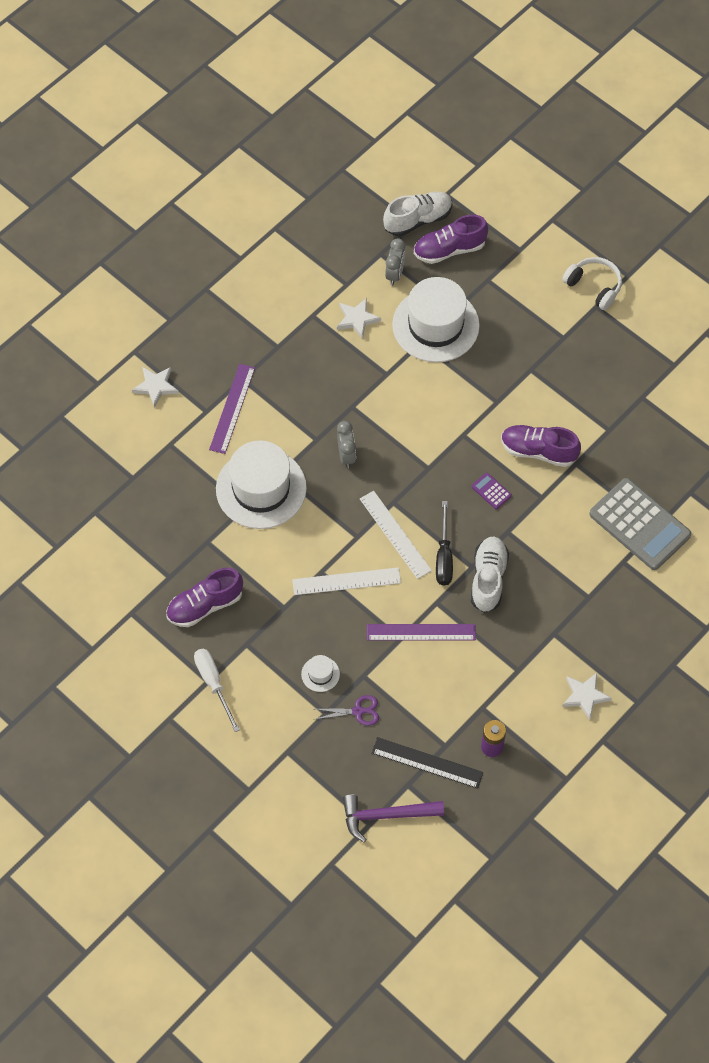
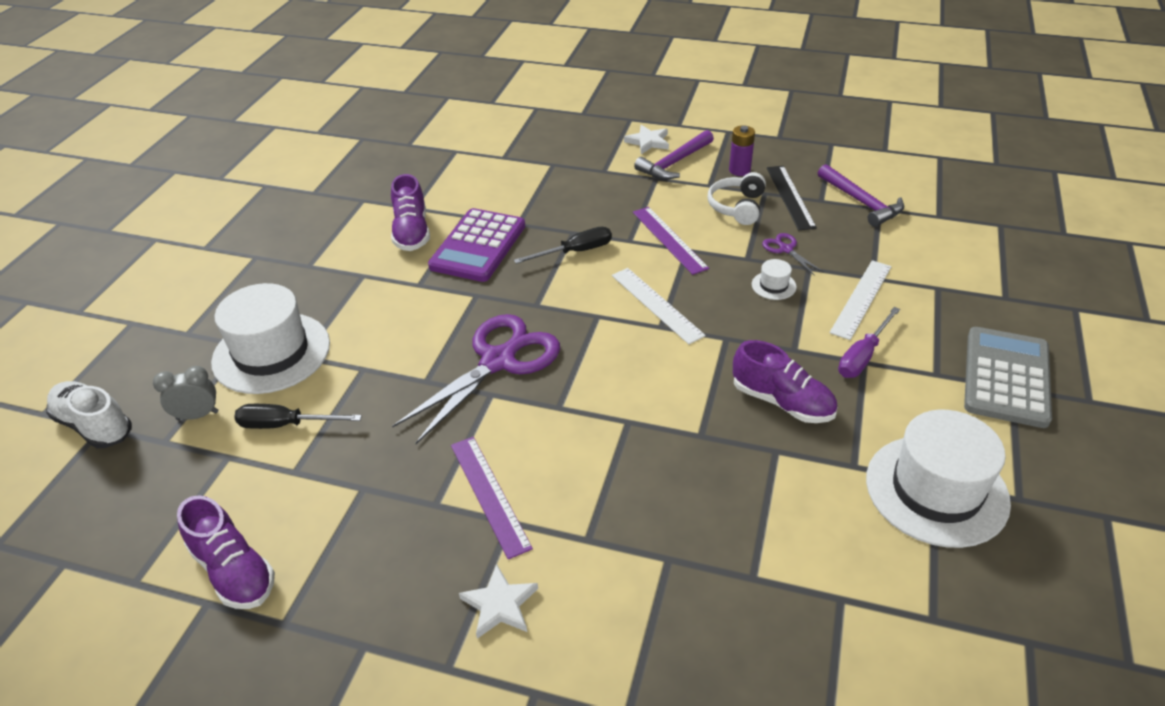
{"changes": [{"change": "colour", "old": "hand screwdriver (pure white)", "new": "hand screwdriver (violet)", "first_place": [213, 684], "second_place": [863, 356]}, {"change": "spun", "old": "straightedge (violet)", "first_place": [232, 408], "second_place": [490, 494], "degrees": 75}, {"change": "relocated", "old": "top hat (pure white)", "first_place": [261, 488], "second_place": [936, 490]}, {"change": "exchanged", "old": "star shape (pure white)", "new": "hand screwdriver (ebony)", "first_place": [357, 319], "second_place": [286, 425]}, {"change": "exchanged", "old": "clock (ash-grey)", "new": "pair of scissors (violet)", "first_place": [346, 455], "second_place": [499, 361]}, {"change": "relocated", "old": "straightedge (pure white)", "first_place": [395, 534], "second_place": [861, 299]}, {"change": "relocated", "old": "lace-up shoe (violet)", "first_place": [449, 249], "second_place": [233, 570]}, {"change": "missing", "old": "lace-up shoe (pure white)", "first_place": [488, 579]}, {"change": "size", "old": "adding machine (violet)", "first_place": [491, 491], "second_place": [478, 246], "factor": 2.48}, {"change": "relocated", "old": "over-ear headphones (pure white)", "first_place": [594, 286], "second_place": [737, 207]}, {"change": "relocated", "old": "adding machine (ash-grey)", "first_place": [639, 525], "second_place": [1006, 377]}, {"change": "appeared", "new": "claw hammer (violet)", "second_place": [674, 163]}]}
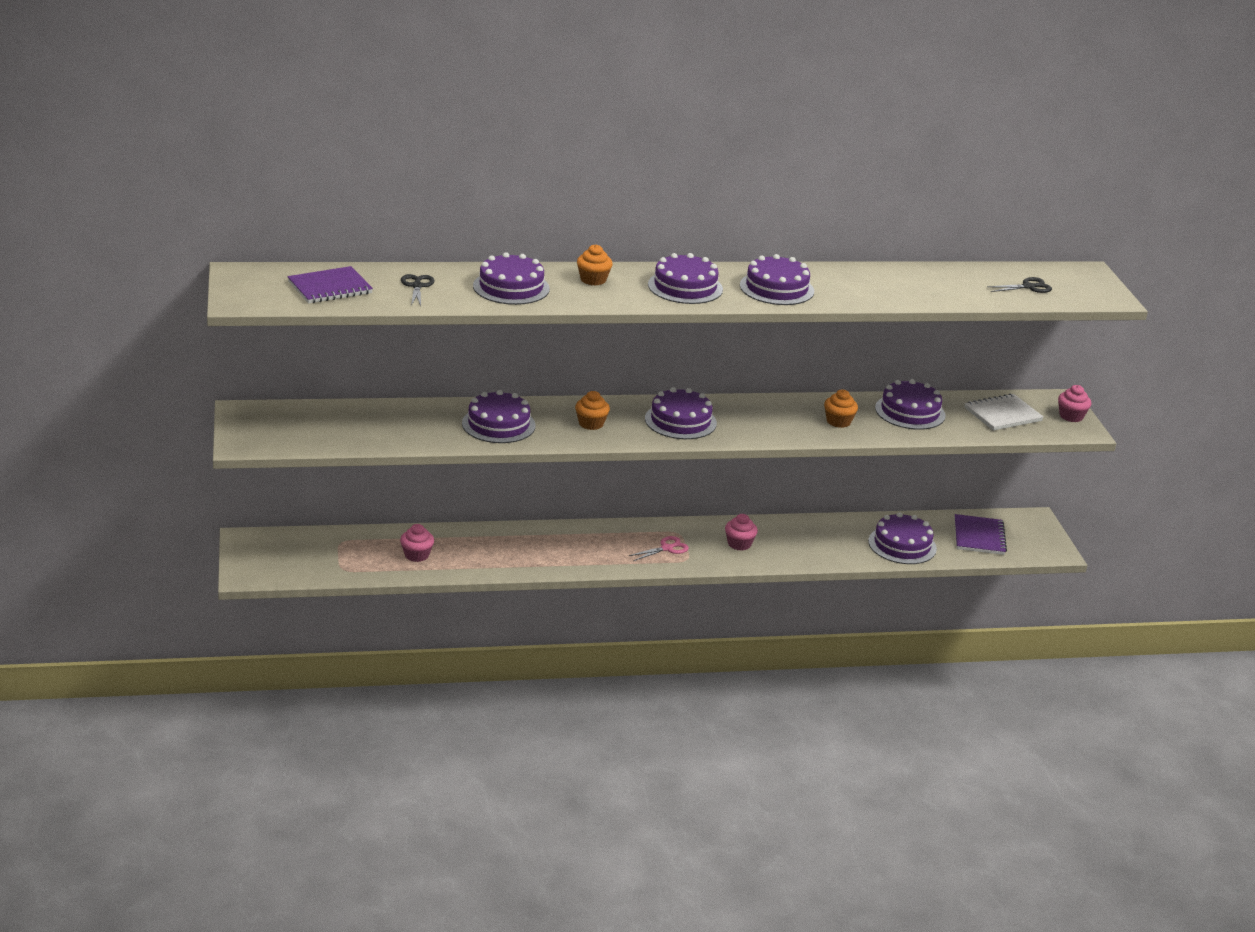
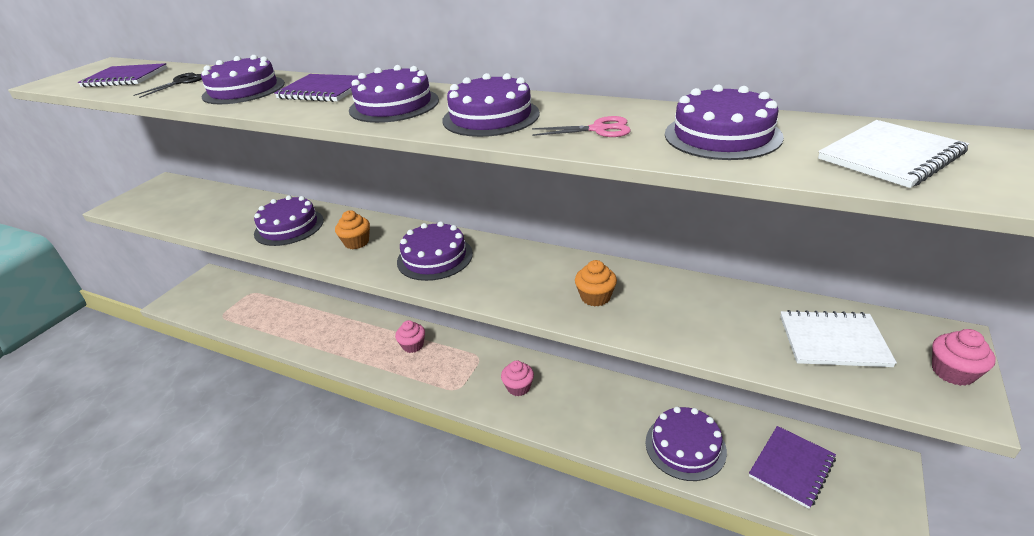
{"changes": [{"change": "relocated", "old": "muffin (pink)", "first_place": [416, 555], "second_place": [413, 345]}, {"change": "exchanged", "old": "muffin (orange)", "new": "notebook (violet)", "first_place": [593, 280], "second_place": [323, 90]}, {"change": "relocated", "old": "pair of scissors (pink)", "first_place": [666, 548], "second_place": [598, 129]}, {"change": "relocated", "old": "layer cake (violet)", "first_place": [910, 412], "second_place": [722, 135]}, {"change": "exchanged", "old": "pair of scissors (ebony)", "new": "notebook (pure white)", "first_place": [1028, 287], "second_place": [890, 156]}]}
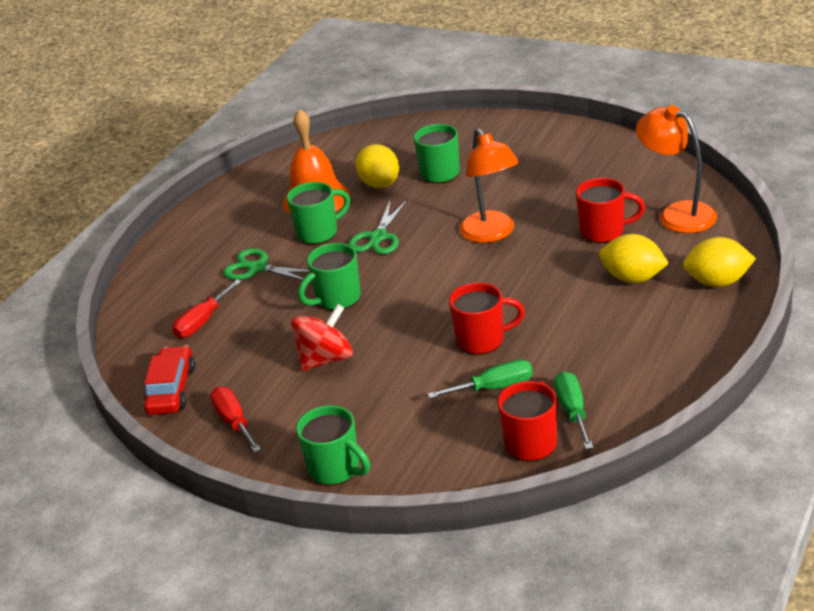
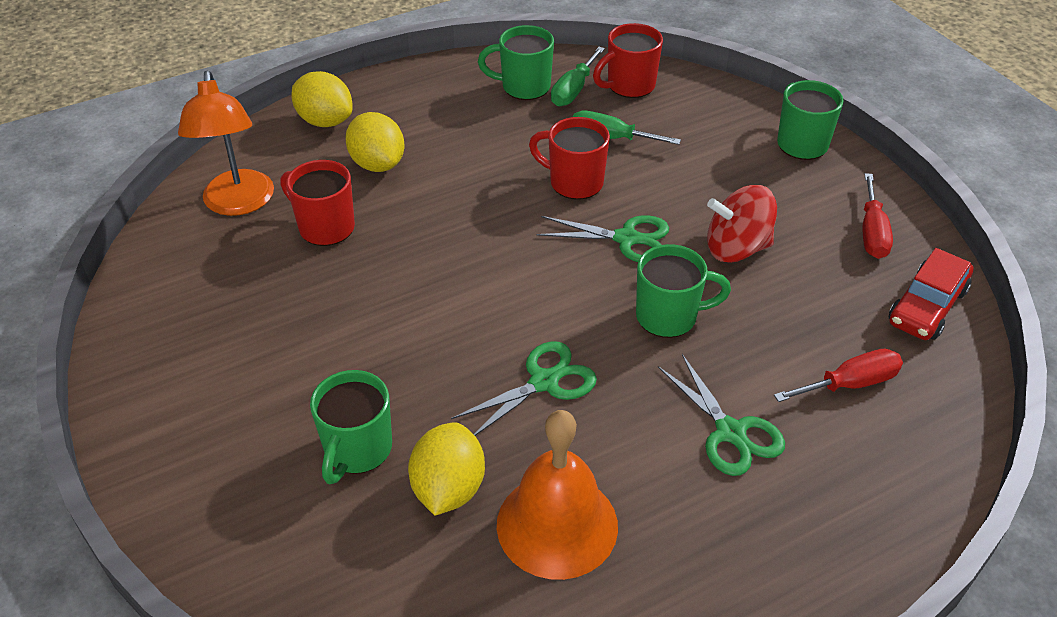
{"changes": [{"change": "relocated", "old": "coffee mug (green)", "first_place": [319, 233], "second_place": [524, 87]}, {"change": "missing", "old": "desk lamp (orange)", "first_place": [492, 234]}, {"change": "appeared", "new": "pair of scissors (green)", "second_place": [627, 239]}]}
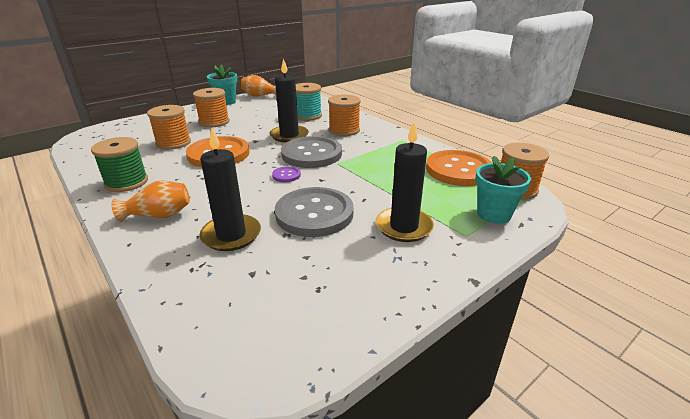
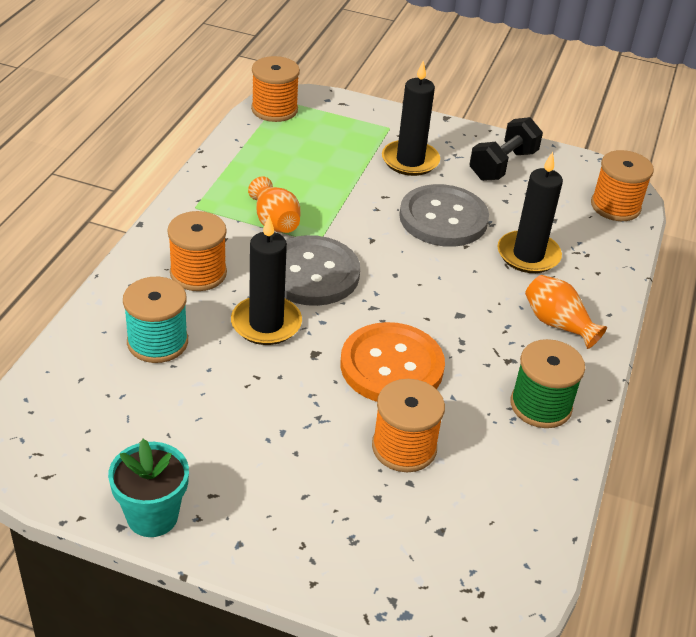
{"changes": [{"change": "relocated", "old": "reel of thread (orange)", "first_place": [214, 122], "second_place": [615, 206]}, {"change": "relocated", "old": "flower vase (orange)", "first_place": [260, 96], "second_place": [274, 222]}, {"change": "missing", "old": "sewing button (violet)", "first_place": [286, 175]}, {"change": "missing", "old": "sewing button (orange)", "first_place": [458, 170]}, {"change": "missing", "old": "flower pot (turquoise)", "first_place": [493, 214]}, {"change": "appeared", "new": "free weight (ebony)", "second_place": [503, 165]}]}
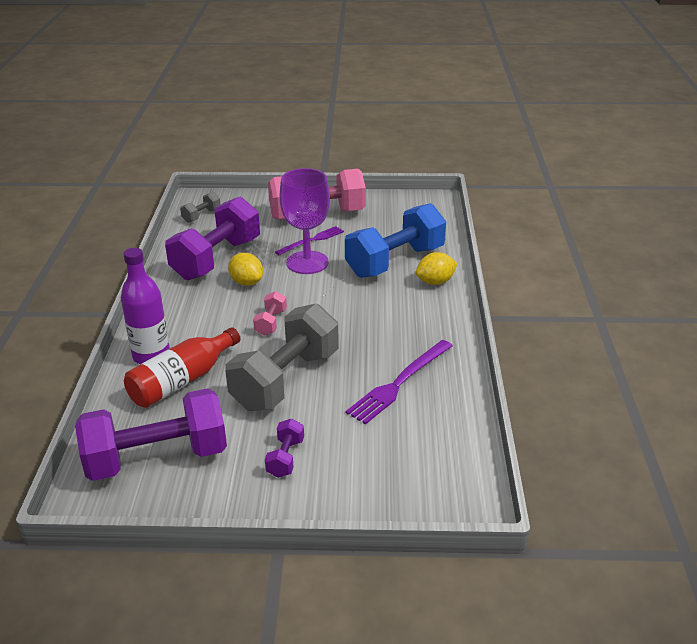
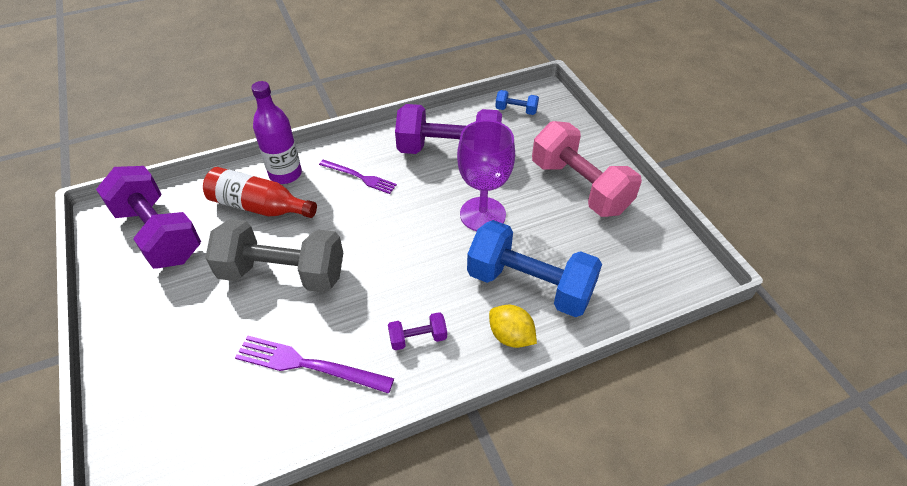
{"changes": [{"change": "colour", "old": "free weight (ash-grey)", "new": "free weight (cobalt)", "first_place": [201, 216], "second_place": [516, 110]}, {"change": "missing", "old": "lemon (golden)", "first_place": [246, 282]}, {"change": "missing", "old": "free weight (pink)", "first_place": [271, 322]}, {"change": "relocated", "old": "free weight (violet)", "first_place": [285, 458], "second_place": [418, 338]}, {"change": "relocated", "old": "table fork (violet)", "first_place": [312, 240], "second_place": [359, 177]}]}
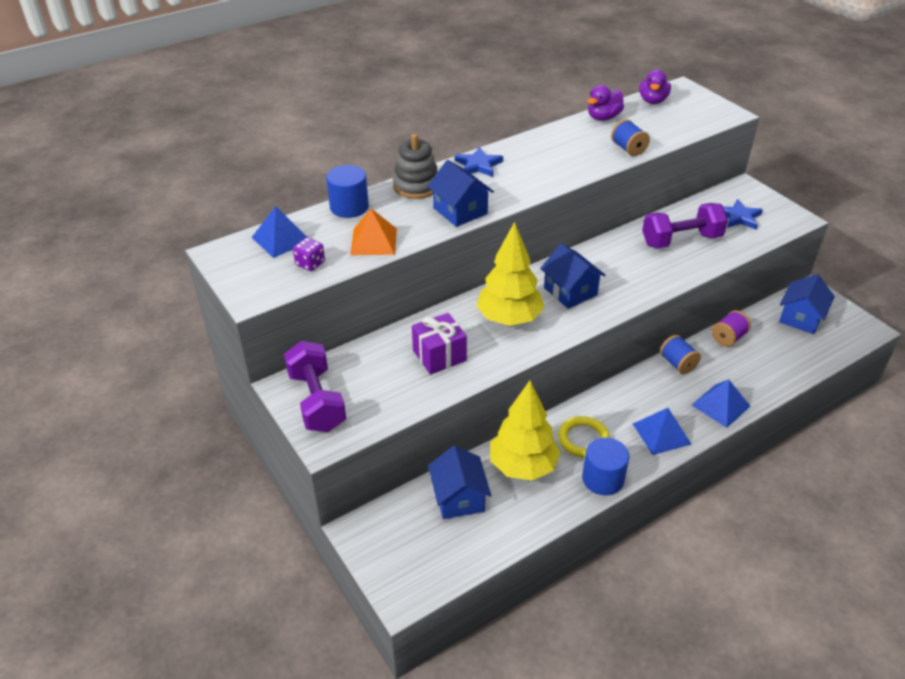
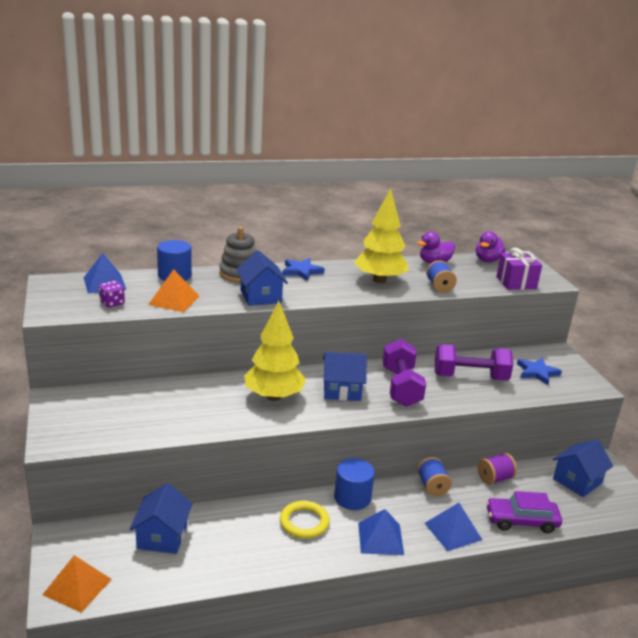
{"changes": [{"change": "relocated", "old": "free weight (violet)", "first_place": [317, 401], "second_place": [401, 387]}, {"change": "relocated", "old": "wrapped gift (violet)", "first_place": [439, 355], "second_place": [516, 283]}, {"change": "relocated", "old": "fir tree (golden)", "first_place": [523, 466], "second_place": [379, 280]}, {"change": "spun", "old": "house (cobalt)", "first_place": [570, 291], "second_place": [342, 390], "degrees": -75}, {"change": "relocated", "old": "solid cylinder (cobalt)", "first_place": [603, 479], "second_place": [352, 497]}, {"change": "appeared", "new": "pyramid shape (orange)", "second_place": [77, 587]}, {"change": "appeared", "new": "toy car (violet)", "second_place": [521, 521]}]}
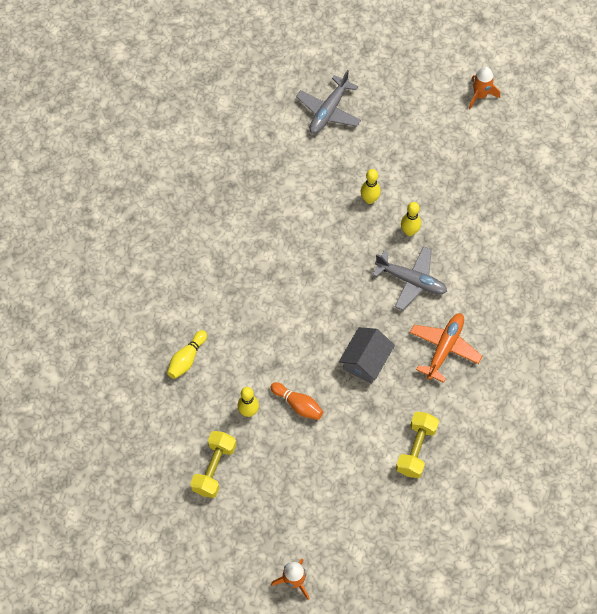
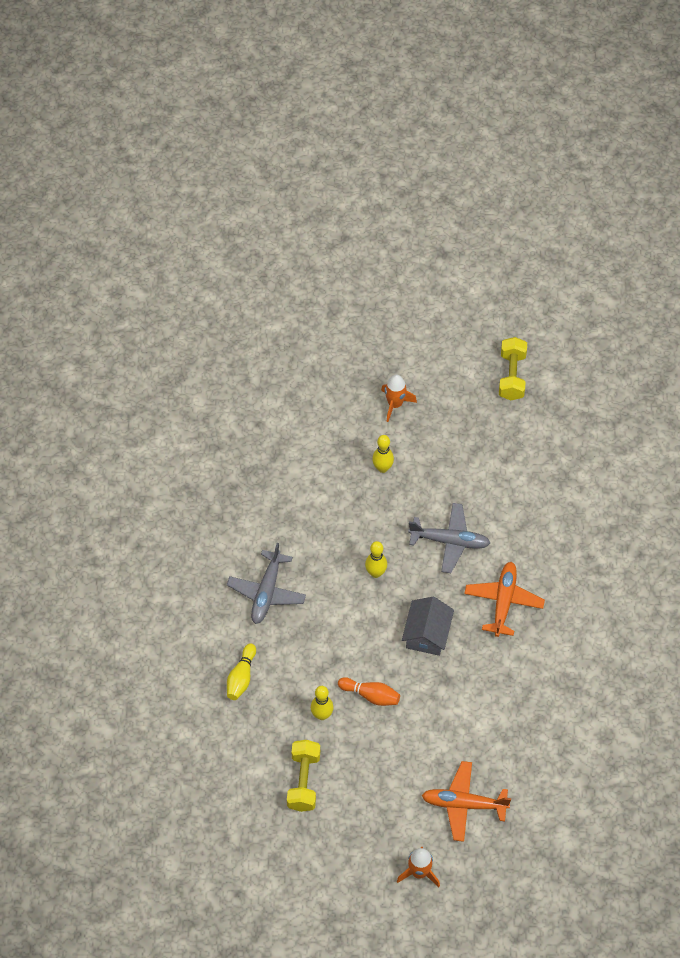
{"changes": [{"change": "relocated", "old": "plane (ash-grey)", "first_place": [328, 111], "second_place": [266, 592]}, {"change": "relocated", "old": "free weight (golden)", "first_place": [416, 449], "second_place": [512, 376]}, {"change": "relocated", "old": "skittle (golden)", "first_place": [409, 231], "second_place": [376, 573]}, {"change": "relocated", "old": "spaceship (orange)", "first_place": [480, 95], "second_place": [395, 404]}, {"change": "appeared", "new": "plane (orange)", "second_place": [463, 804]}]}
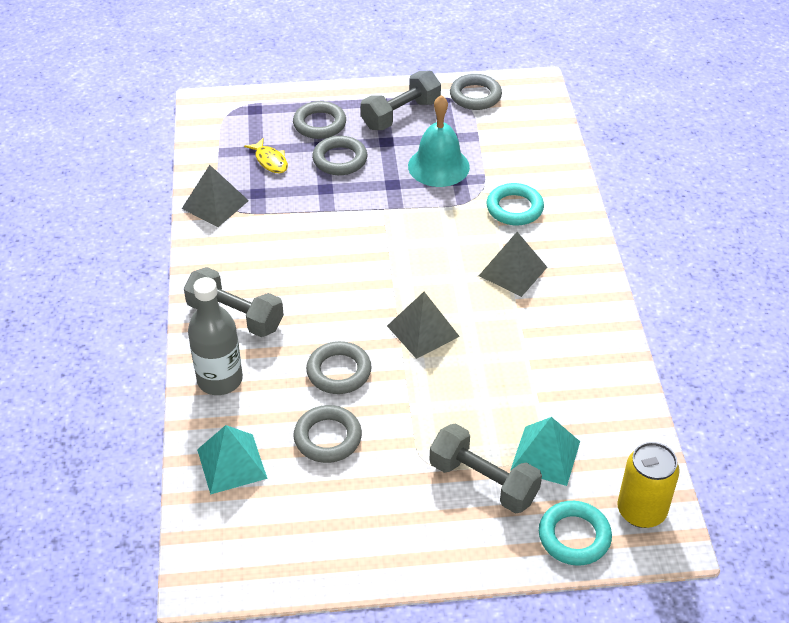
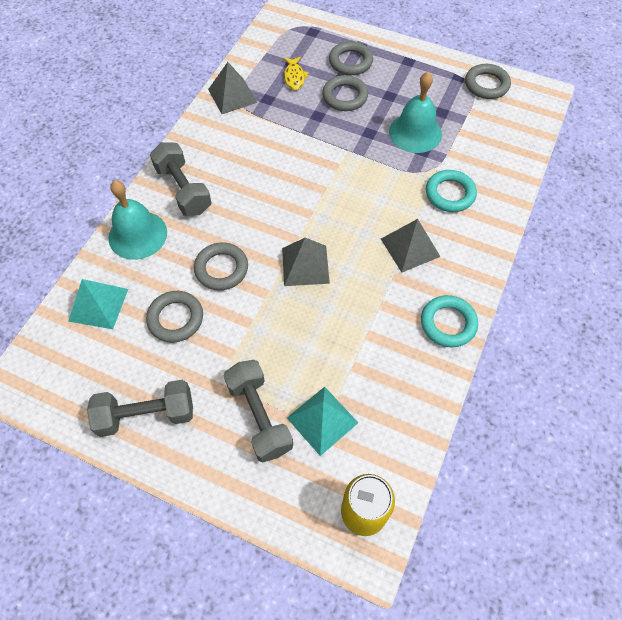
{"changes": [{"change": "exchanged", "old": "drink bottle (ash-grey)", "new": "bell (turquoise)", "first_place": [220, 380], "second_place": [137, 235]}, {"change": "relocated", "old": "free weight (ash-grey)", "first_place": [401, 114], "second_place": [146, 415]}, {"change": "relocated", "old": "ring (turquoise)", "first_place": [574, 536], "second_place": [448, 323]}]}
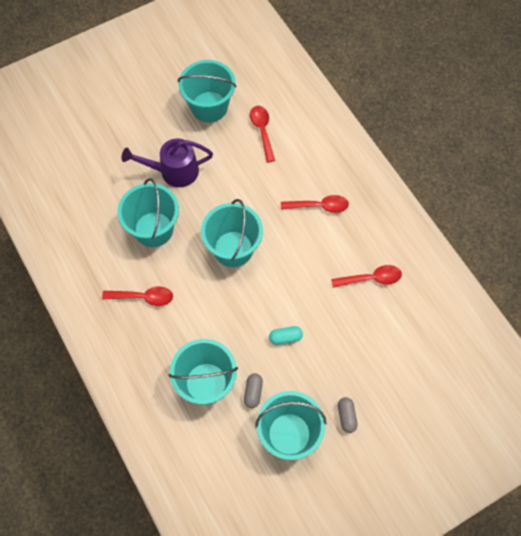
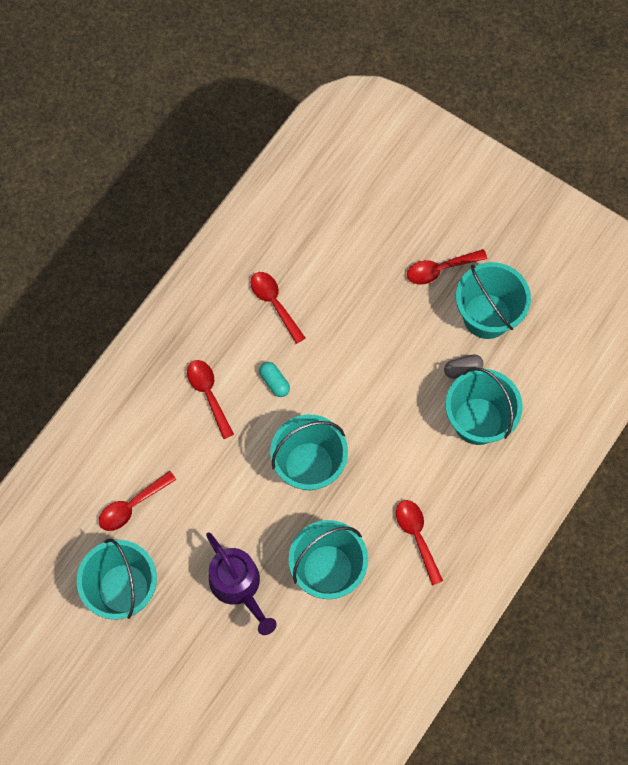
{"changes": [{"change": "relocated", "old": "capsule (turquoise)", "first_place": [285, 338], "second_place": [274, 382]}, {"change": "exchanged", "old": "capsule (ash-grey)", "new": "teaspoon (red)", "first_place": [346, 416], "second_place": [440, 269]}]}
